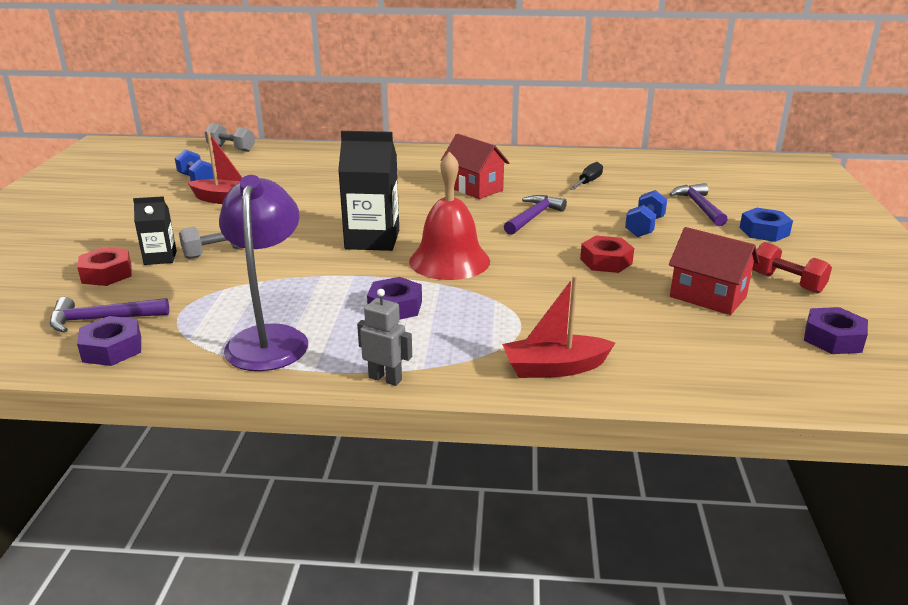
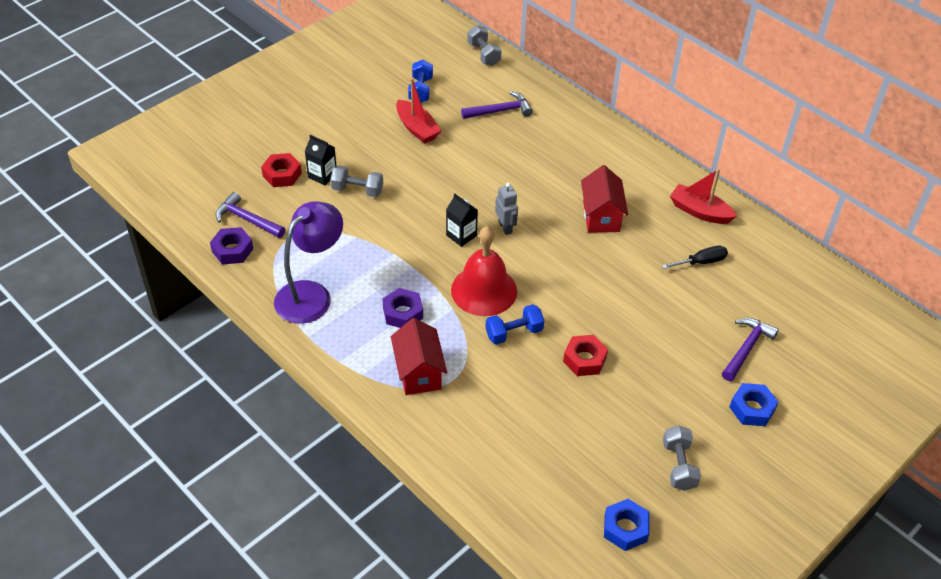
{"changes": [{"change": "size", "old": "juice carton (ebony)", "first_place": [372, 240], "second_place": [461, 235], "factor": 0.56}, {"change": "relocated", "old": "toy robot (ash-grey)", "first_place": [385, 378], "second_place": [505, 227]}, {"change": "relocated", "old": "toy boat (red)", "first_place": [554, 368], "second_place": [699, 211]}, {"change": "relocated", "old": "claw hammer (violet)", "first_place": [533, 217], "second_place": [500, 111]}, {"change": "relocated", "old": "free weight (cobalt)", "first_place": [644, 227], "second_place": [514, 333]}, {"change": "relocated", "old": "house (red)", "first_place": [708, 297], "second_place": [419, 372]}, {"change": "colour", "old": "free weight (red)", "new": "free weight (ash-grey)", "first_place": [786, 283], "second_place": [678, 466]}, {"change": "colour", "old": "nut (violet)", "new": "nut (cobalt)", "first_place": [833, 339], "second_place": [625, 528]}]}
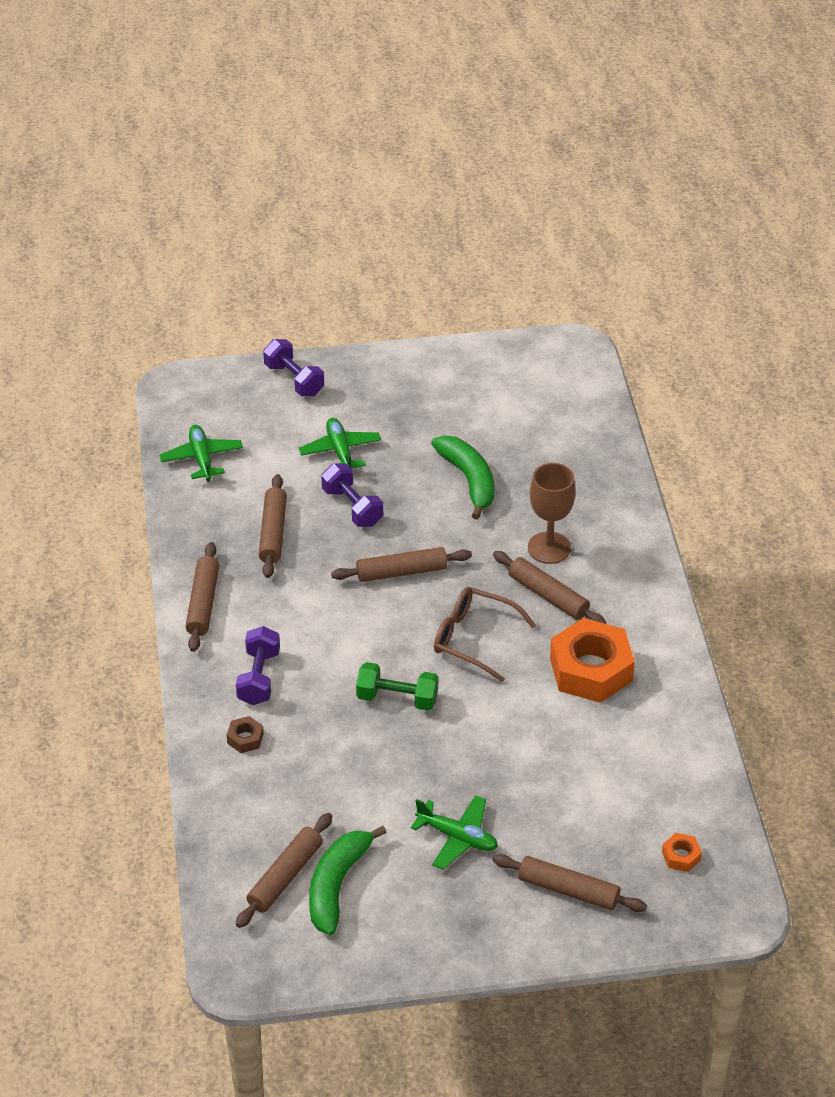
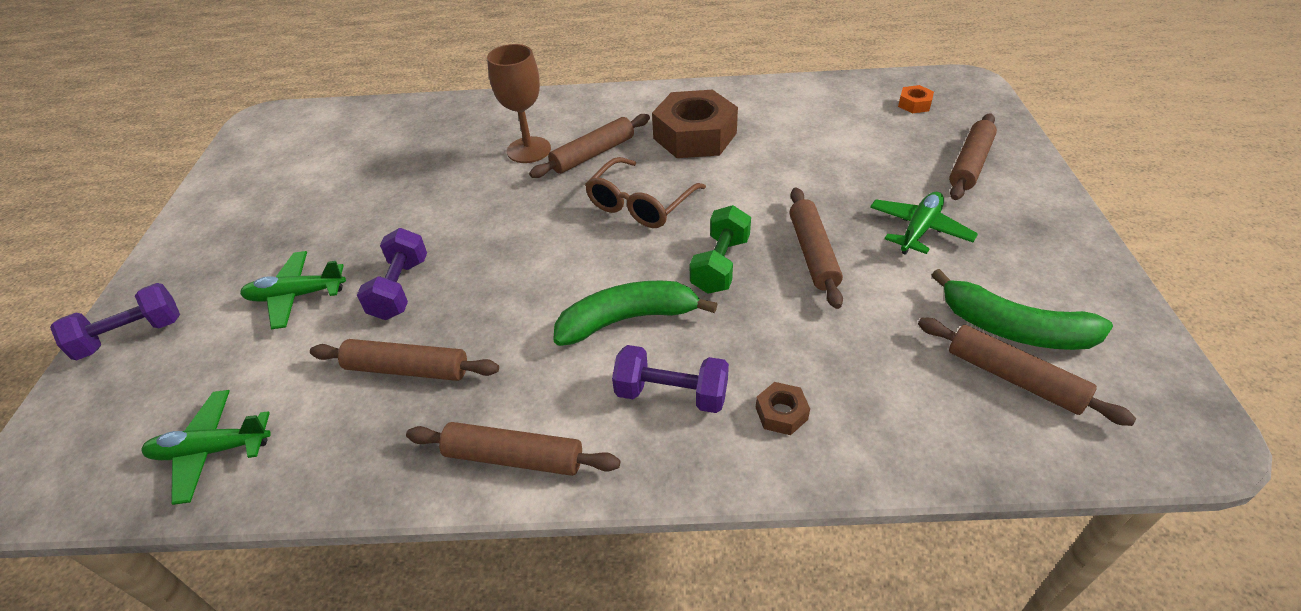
{"changes": [{"change": "spun", "old": "free weight (violet)", "first_place": [352, 507], "second_place": [400, 289], "degrees": -60}, {"change": "relocated", "old": "rolling pin (dark brown)", "first_place": [401, 572], "second_place": [813, 253]}, {"change": "relocated", "old": "toy banana (green)", "first_place": [469, 480], "second_place": [627, 319]}, {"change": "colour", "old": "nut (orange)", "new": "nut (dark brown)", "first_place": [591, 669], "second_place": [695, 136]}]}
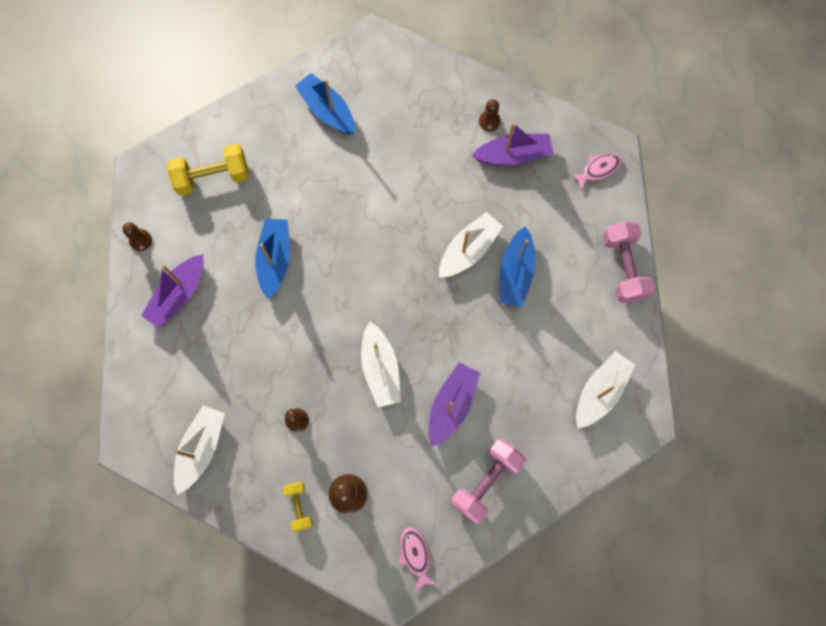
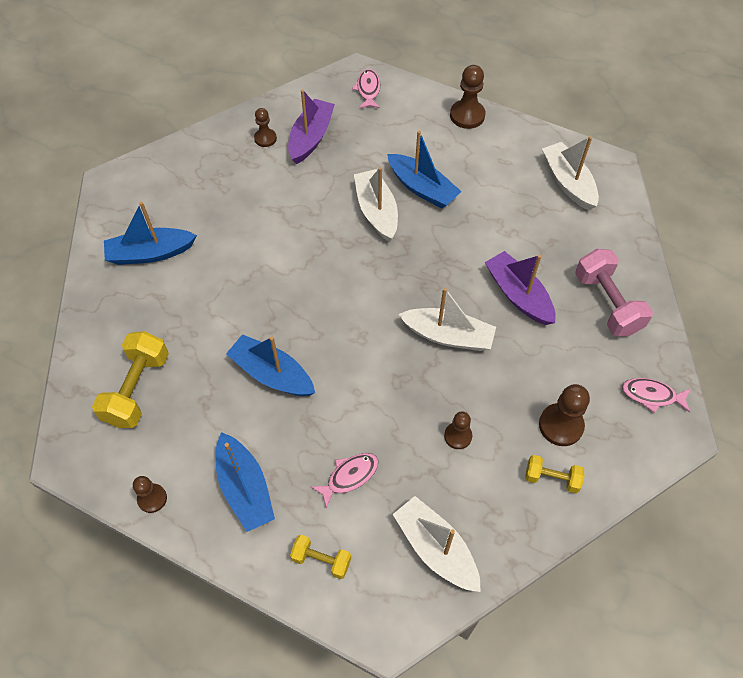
{"changes": [{"change": "colour", "old": "toy boat (violet)", "new": "toy boat (cobalt)", "first_place": [179, 295], "second_place": [245, 488]}, {"change": "exchanged", "old": "free weight (pink)", "new": "chess pawn (dark brown)", "first_place": [623, 268], "second_place": [467, 115]}, {"change": "appeared", "new": "free weight (golden)", "second_place": [321, 560]}, {"change": "appeared", "new": "fish (pink)", "second_place": [349, 476]}]}
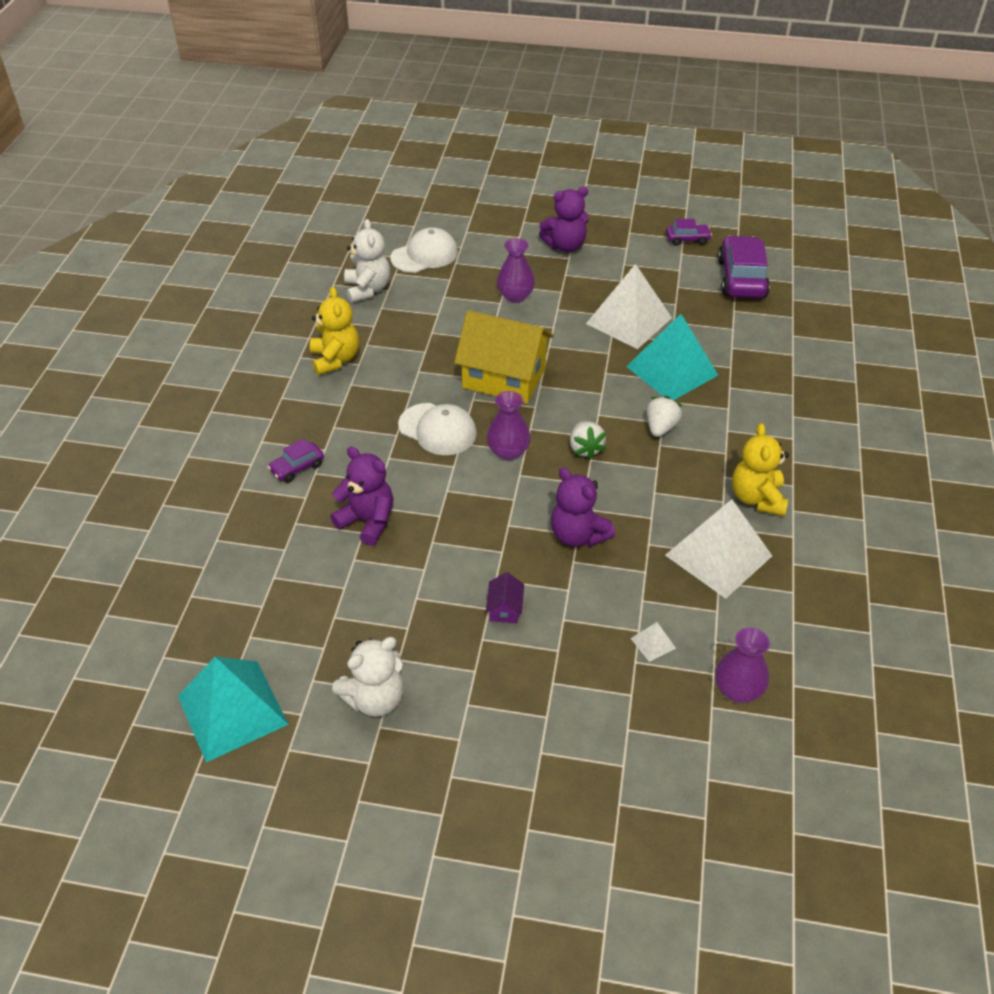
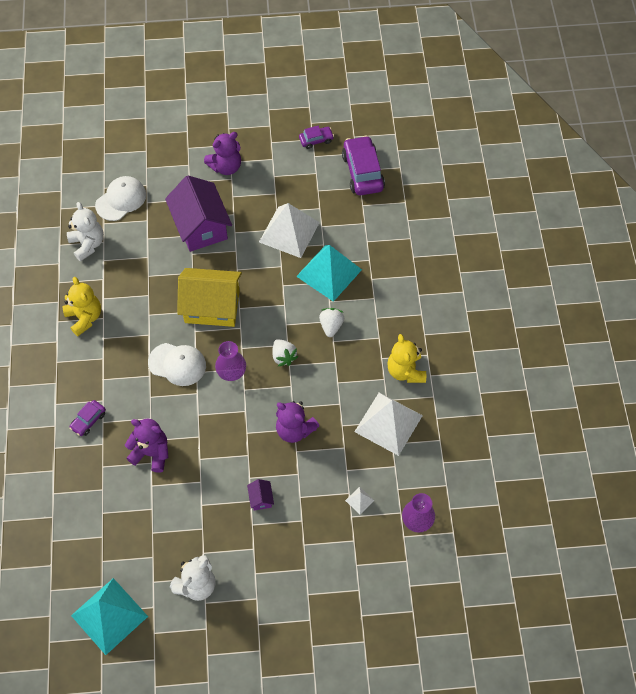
{"changes": [{"change": "exchanged", "old": "flower vase (violet)", "new": "house (violet)", "first_place": [515, 296], "second_place": [200, 226]}]}
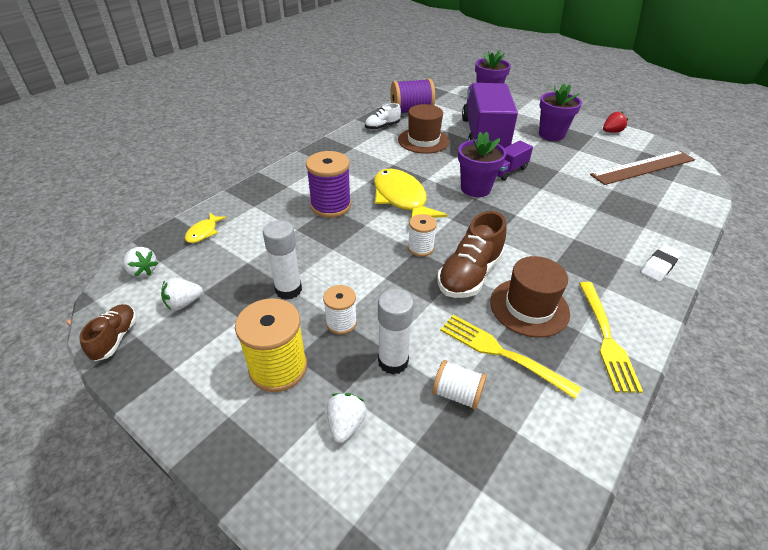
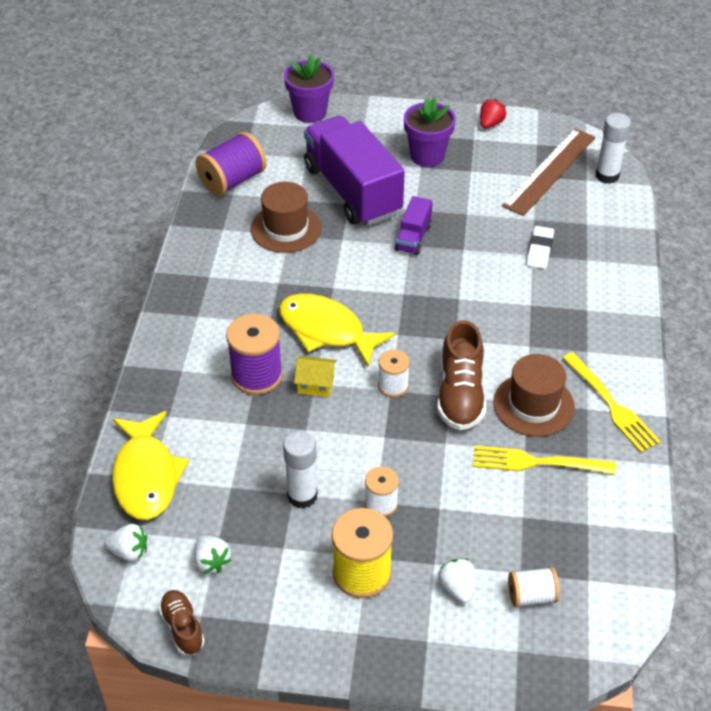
{"changes": [{"change": "spun", "old": "berry (pure white)", "first_place": [184, 303], "second_place": [212, 561], "degrees": -60}, {"change": "size", "old": "fish (golden)", "first_place": [204, 232], "second_place": [146, 476], "factor": 2.13}, {"change": "missing", "old": "lace-up shoe (pure white)", "first_place": [382, 127]}, {"change": "relocated", "old": "stick of glue (pure white)", "first_place": [393, 361], "second_place": [607, 176]}, {"change": "relocated", "old": "reel of thread (pure white)", "first_place": [457, 394], "second_place": [531, 596]}, {"change": "missing", "old": "flower pot (violet)", "first_place": [475, 188]}, {"change": "relocated", "old": "eraser (pure white)", "first_place": [659, 265], "second_place": [540, 250]}, {"change": "appeared", "new": "house (golden)", "second_place": [316, 384]}]}
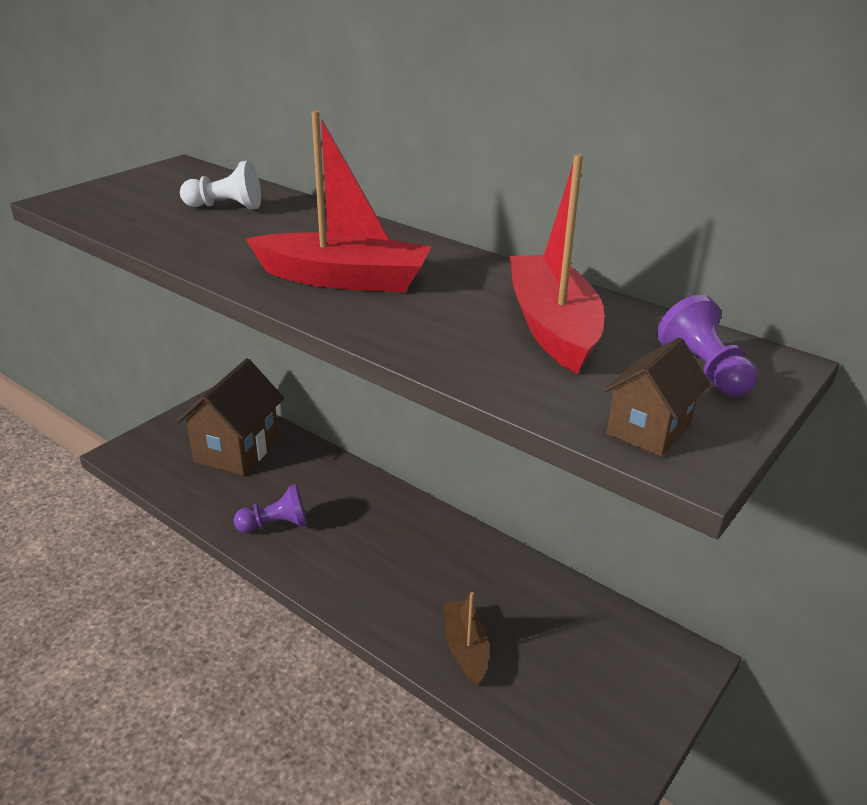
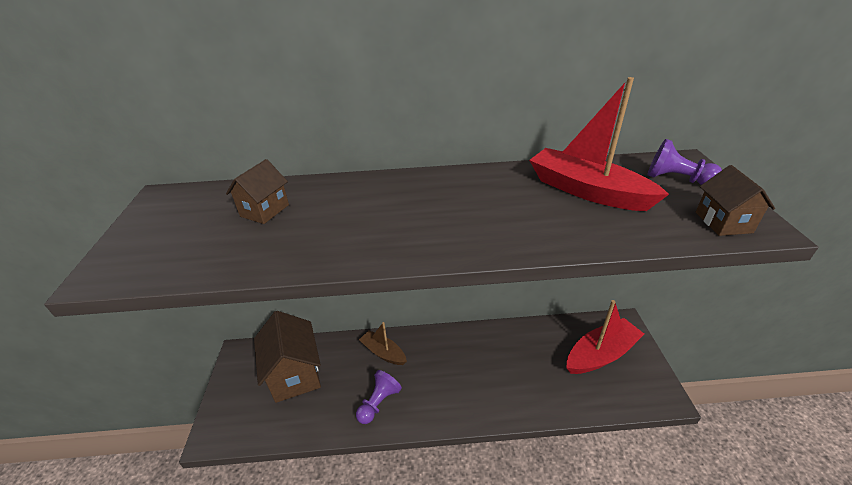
{"changes": [{"change": "exchanged", "old": "chess pawn (pure white)", "new": "house (dark brown)", "first_place": [226, 207], "second_place": [265, 210]}, {"change": "relocated", "old": "toy boat (red)", "first_place": [344, 279], "second_place": [601, 354]}, {"change": "relocated", "old": "toy boat (dark brown)", "first_place": [465, 648], "second_place": [383, 352]}]}
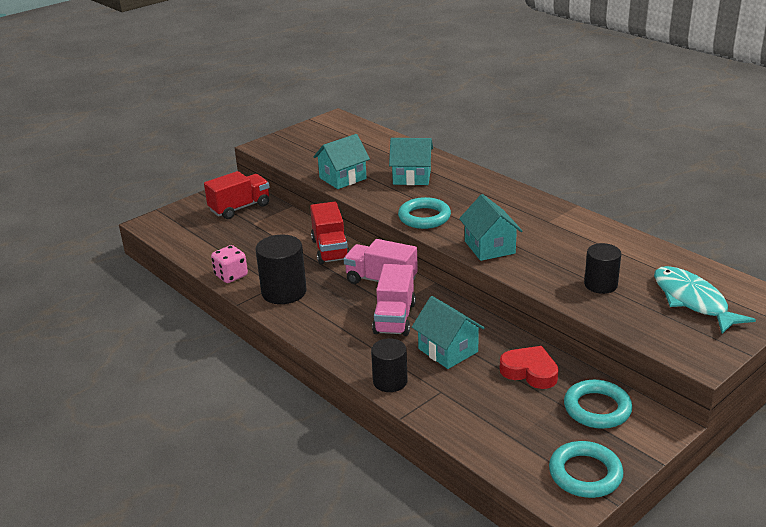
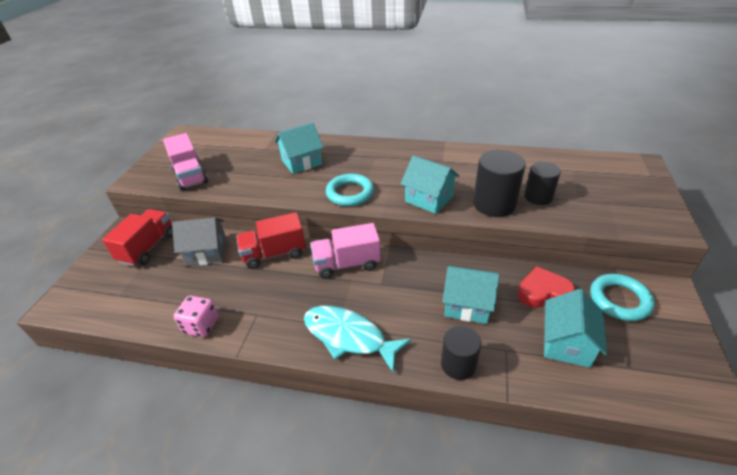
{"changes": [{"change": "relocated", "old": "solid cylinder (ebony)", "first_place": [284, 292], "second_place": [494, 204]}, {"change": "spun", "old": "toy truck (red)", "first_place": [330, 250], "second_place": [274, 254], "degrees": 120}, {"change": "relocated", "old": "house (turquoise)", "first_place": [343, 178], "second_place": [566, 343]}, {"change": "relocated", "old": "toy truck (pink)", "first_place": [394, 318], "second_place": [190, 176]}, {"change": "missing", "old": "ring (turquoise)", "first_place": [585, 474]}, {"change": "relocated", "old": "fish (turquoise)", "first_place": [692, 301], "second_place": [349, 337]}, {"change": "appeared", "new": "house (ash-grey)", "second_place": [207, 252]}]}
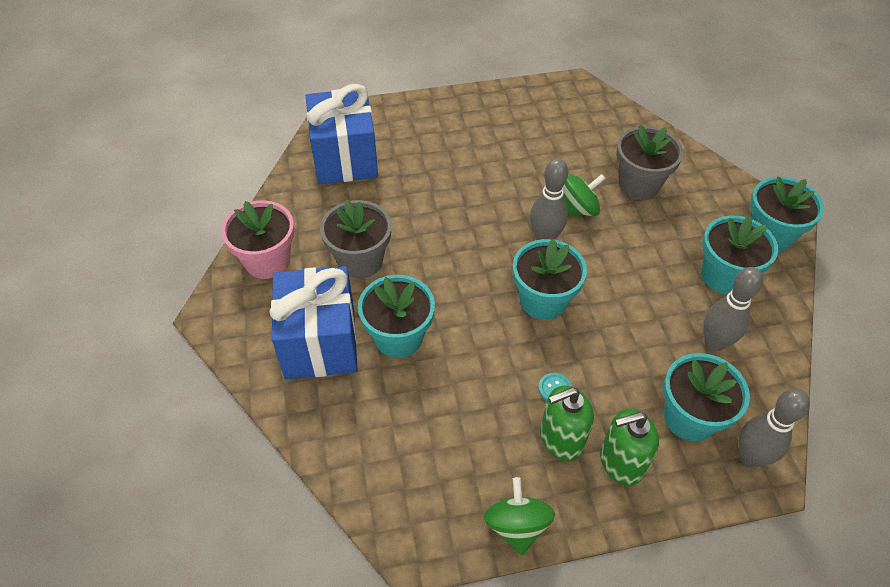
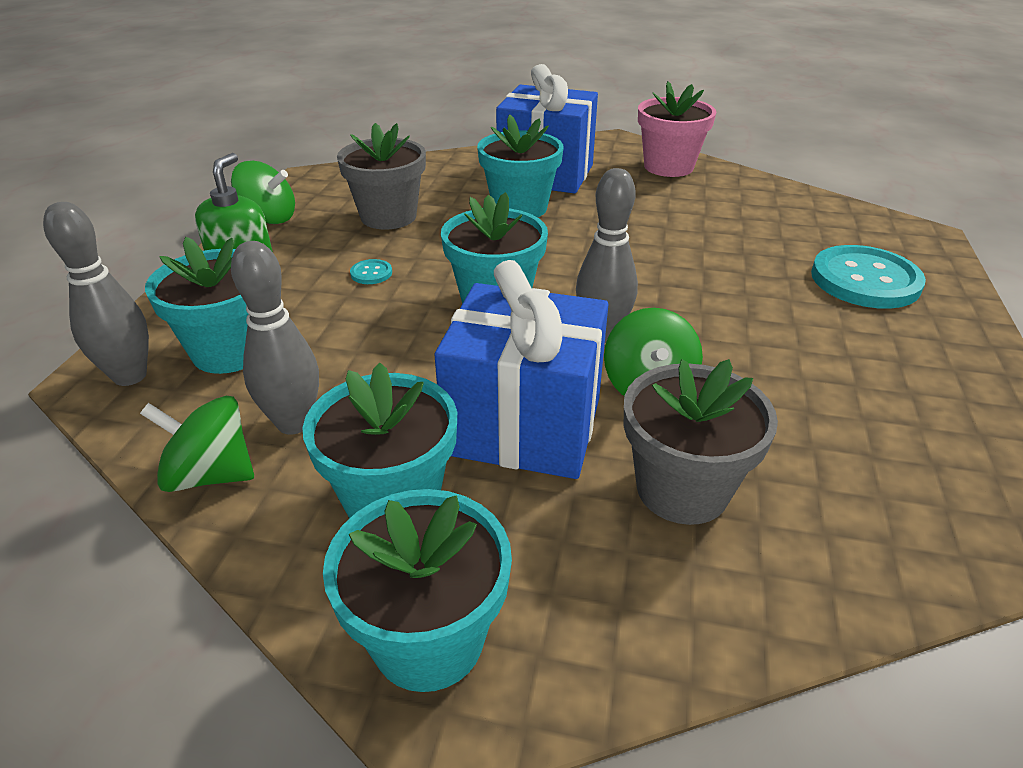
{"changes": [{"change": "relocated", "old": "wrapped gift (cobalt)", "first_place": [345, 158], "second_place": [524, 426]}, {"change": "relocated", "old": "flower pot (ash-grey)", "first_place": [360, 260], "second_place": [388, 216]}, {"change": "missing", "old": "soap dispenser (green)", "first_place": [561, 439]}, {"change": "appeared", "new": "toy top (green)", "second_place": [211, 474]}, {"change": "appeared", "new": "sewing button (turquoise)", "second_place": [865, 280]}]}
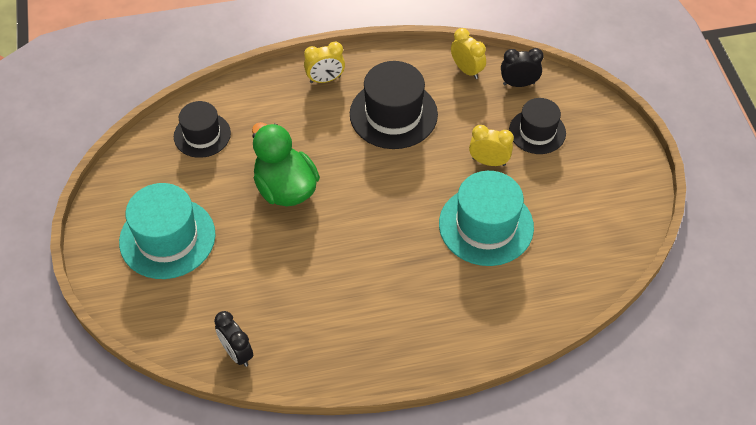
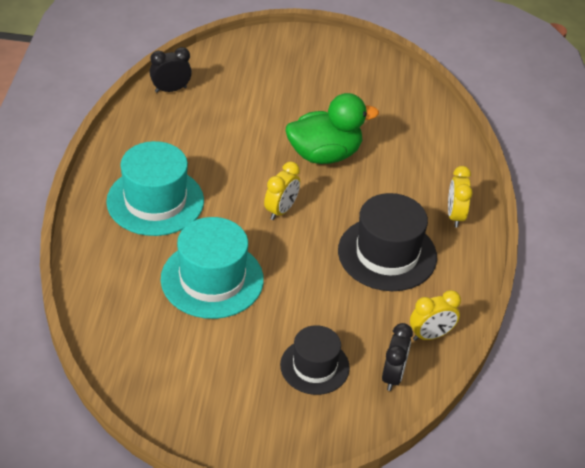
{"changes": [{"change": "relocated", "old": "top hat (turquoise)", "first_place": [167, 238], "second_place": [155, 201]}, {"change": "missing", "old": "top hat (ebony)", "first_place": [202, 135]}, {"change": "relocated", "old": "clock (golden)", "first_place": [488, 162], "second_place": [281, 210]}]}
